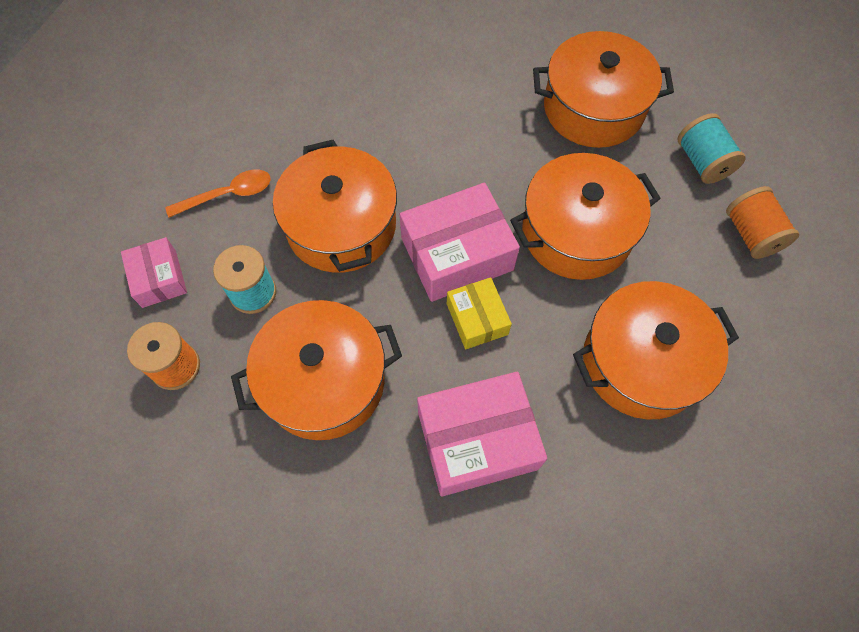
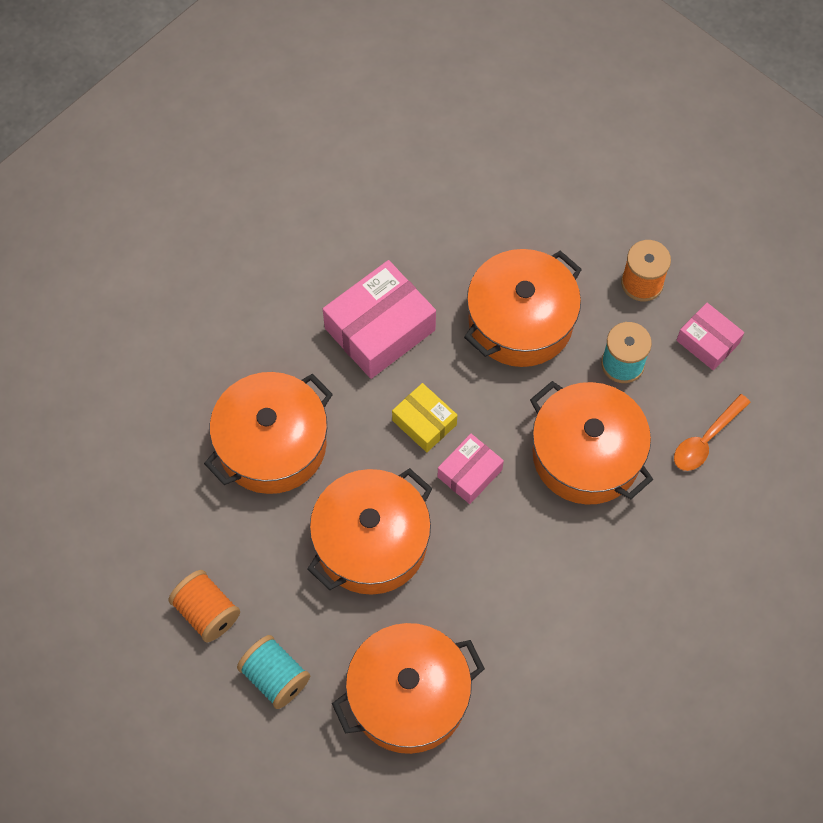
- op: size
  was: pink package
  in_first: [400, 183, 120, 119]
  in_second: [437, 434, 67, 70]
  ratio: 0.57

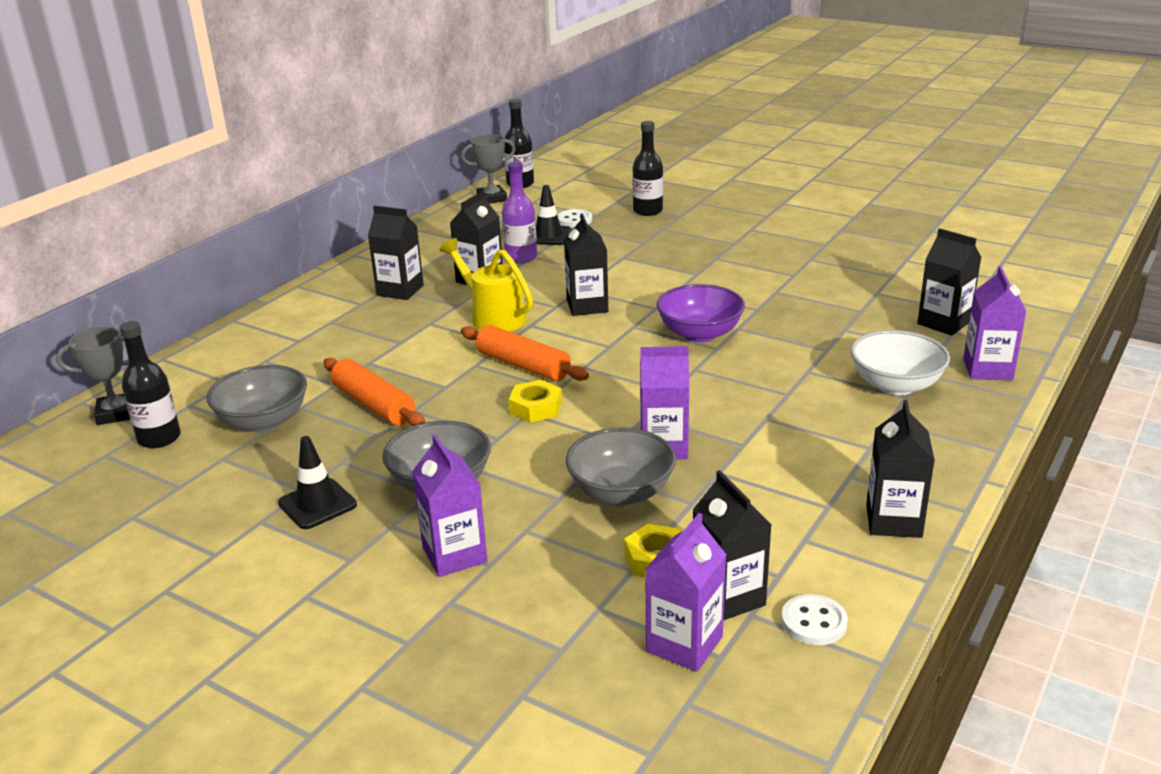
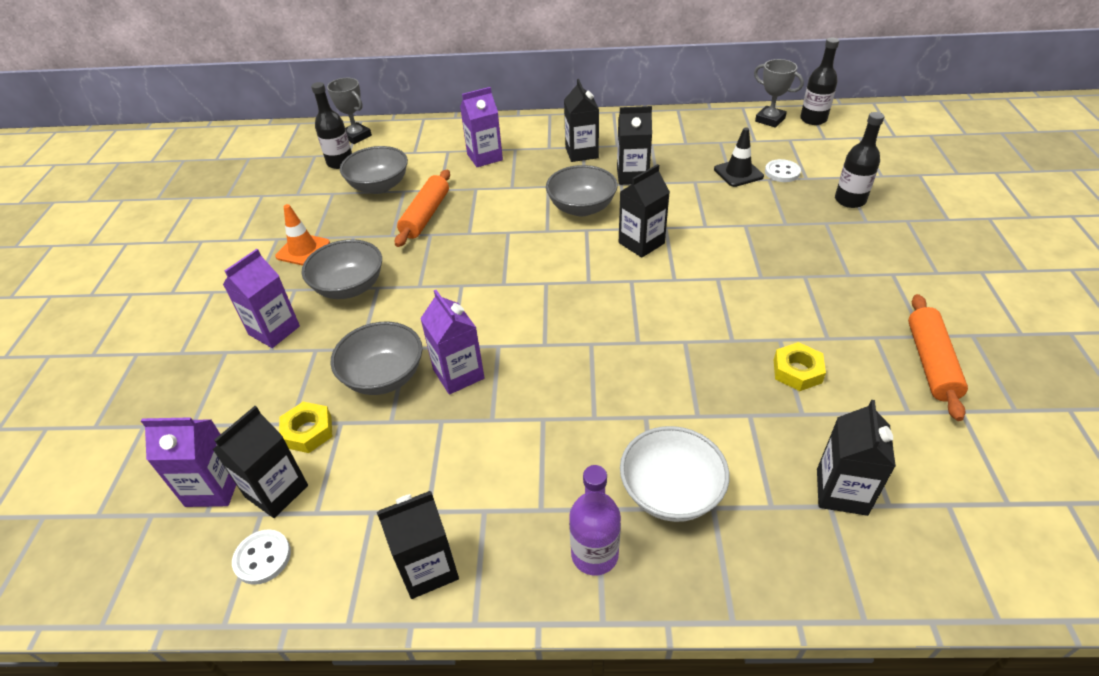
- op: relocated
  was: violet bottle
  in_first: [502, 162, 35, 102]
  in_second: [569, 465, 52, 111]
- op: exchanged
  was: yellow watering can
  now: grey serving bowl
  in_first: [439, 238, 94, 94]
  in_second: [546, 165, 72, 51]
- op: relocated
  was: violet carton
  in_first: [963, 266, 64, 114]
  in_second: [460, 87, 43, 80]
- op: missing
  was: violet serving bowl
  in_first: [656, 284, 89, 58]
- op: relocated
  was: bright orange rolling pin
  in_first: [461, 325, 128, 56]
  in_second: [908, 294, 60, 127]
- op: relocated
  was: yellow hexagon nut
  in_first: [509, 380, 53, 42]
  in_second: [774, 342, 52, 49]
- op: colour
  was: ebony safety cone
  now: bright orange safety cone
  in_first: [278, 436, 79, 93]
  in_second: [275, 204, 55, 62]

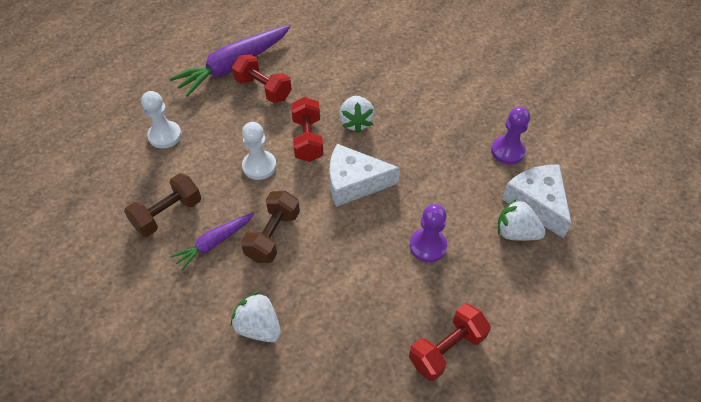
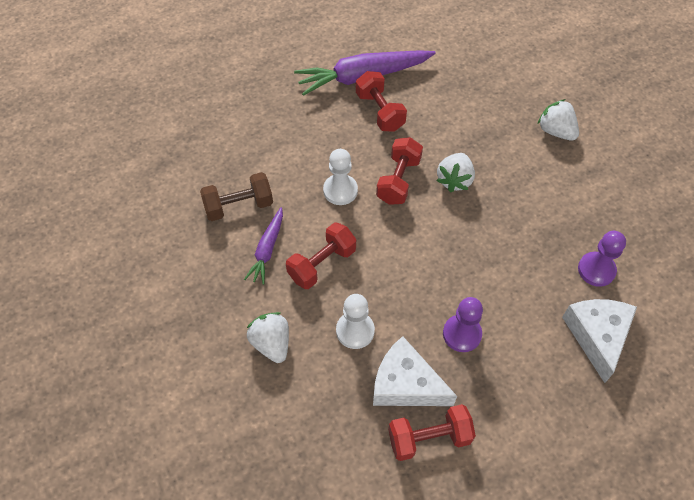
- op: relocated
  was: white game pawn
  in_first: [141, 91, 41, 58]
  in_second: [336, 294, 39, 55]
- op: relocated
  was: white cheese
  in_first: [329, 144, 71, 63]
  in_second: [373, 336, 84, 70]
- op: colour
  was: brown dumbbell
  now: crimson dumbbell
  in_first: [241, 191, 59, 72]
  in_second: [286, 222, 70, 67]
- op: relocated
  was: white toy strawberry
  in_first: [498, 199, 48, 42]
  in_second: [538, 99, 41, 42]
- op: spun
  was: violet toy carrot
  in_first: [170, 213, 84, 58]
  in_second: [244, 207, 39, 78]
  clockwise: -60

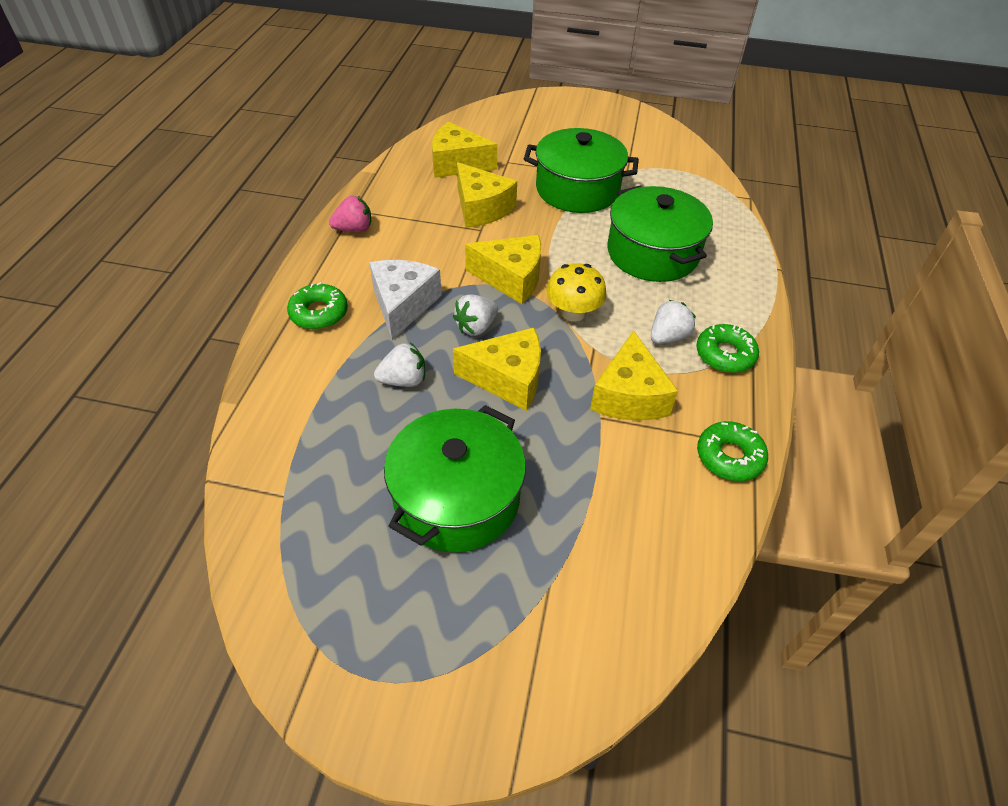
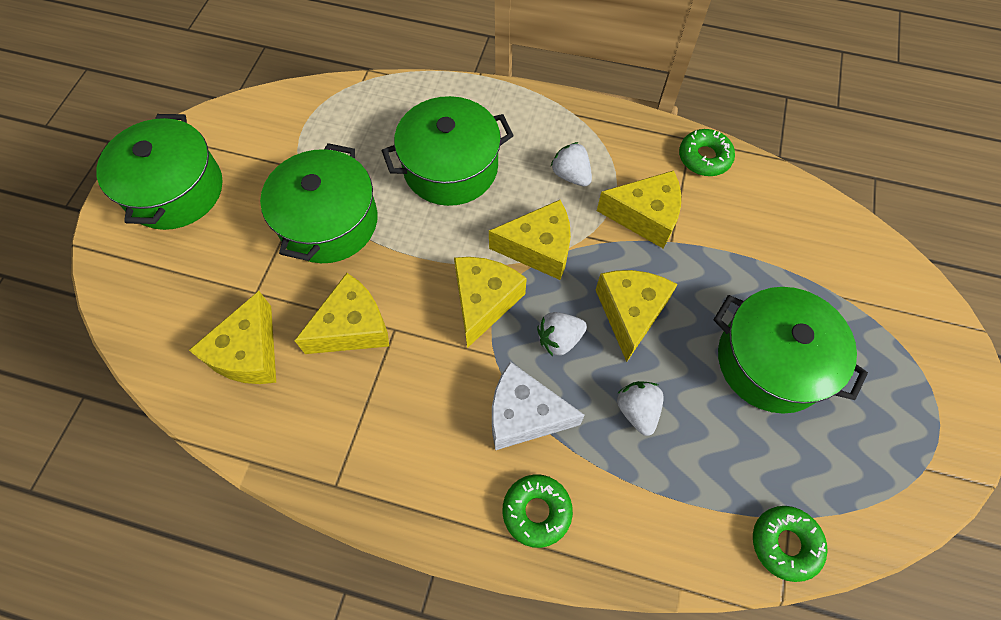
- op: missing
  was: pink toy strawberry
  in_first: [329, 196, 42, 36]
- op: exchanged
  was: yellow fungus
  now: yellow cheese
  in_first: [546, 263, 61, 59]
  in_second: [489, 200, 82, 80]
- op: spun
  was: white toy strawberry
  in_first: [453, 294, 45, 42]
  in_second: [537, 312, 50, 44]
  clockwise: 105
- op: relocated
  was: green glazed donut
  in_first: [696, 324, 63, 49]
  in_second: [753, 506, 75, 76]
- op: appeared
  now: green cooking pot
  in_second: [96, 114, 126, 116]

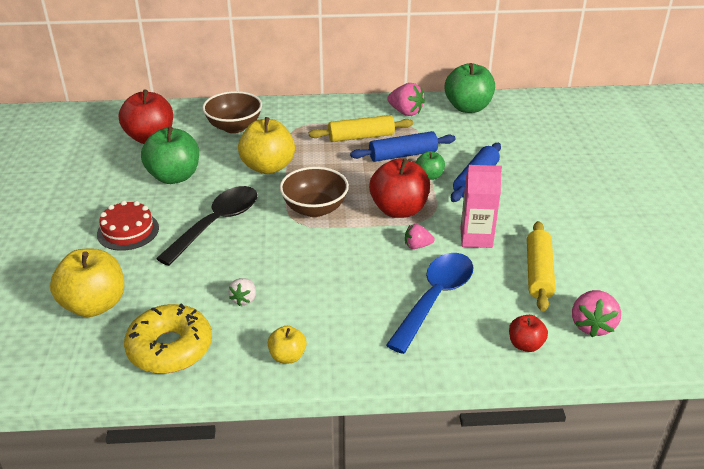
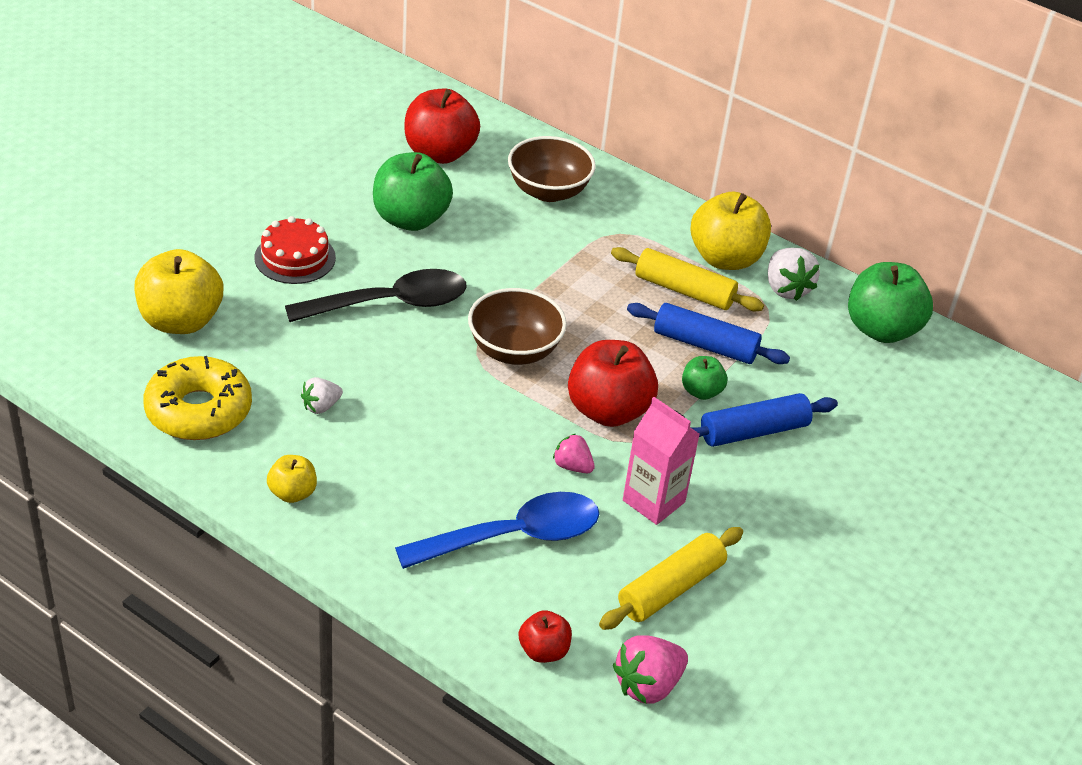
- op: colour
  was: pink toy strawberry
  now: white toy strawberry
  in_first: [387, 83, 38, 33]
  in_second: [768, 248, 52, 53]
- op: relocated
  was: yellow apple fruit
  in_first: [238, 117, 57, 57]
  in_second: [690, 191, 81, 79]

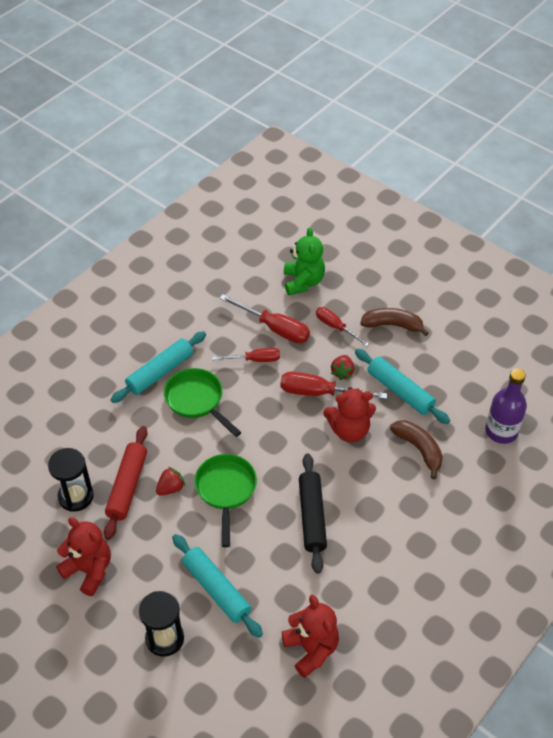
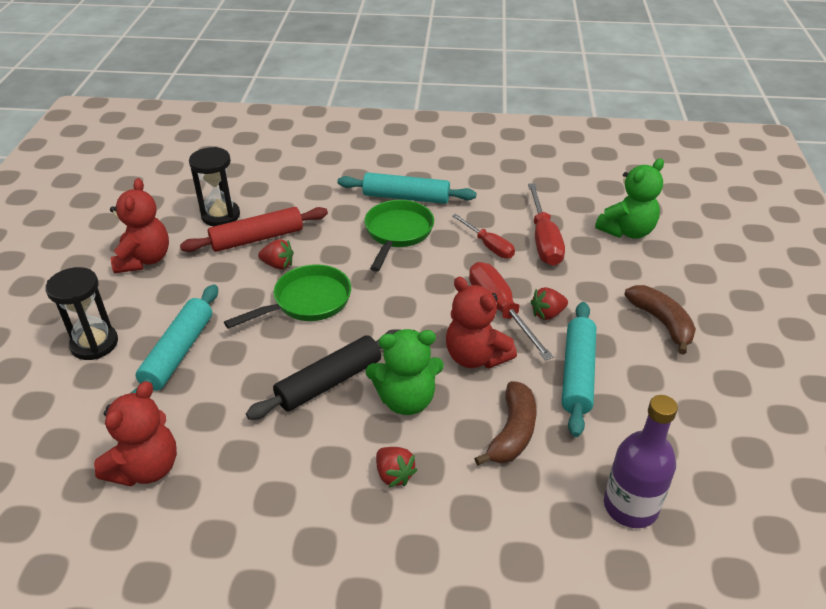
- op: missing
  was: crimson screwdriver
  in_first: [316, 307, 53, 39]
- op: appeared
  now: green teddy bear
  in_second: [366, 329, 78, 86]
- op: appeared
  now: crimson toy strawberry
  in_second: [376, 447, 41, 40]

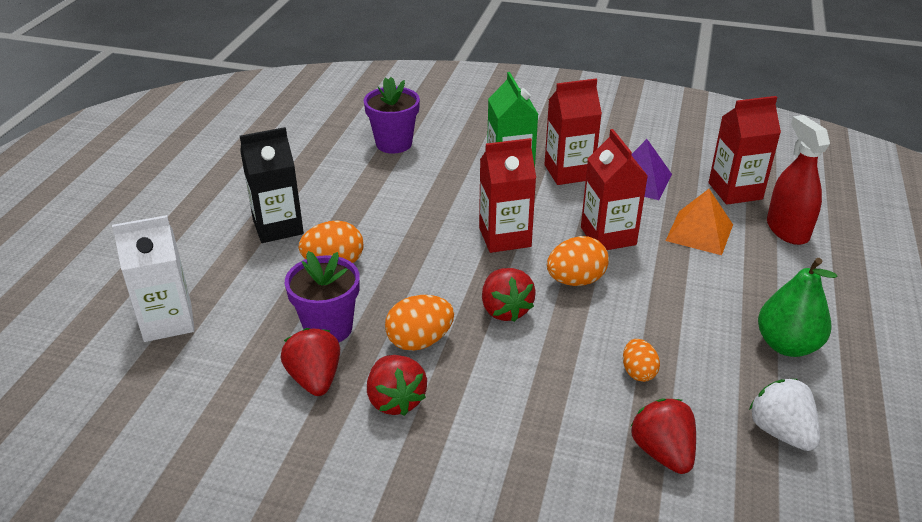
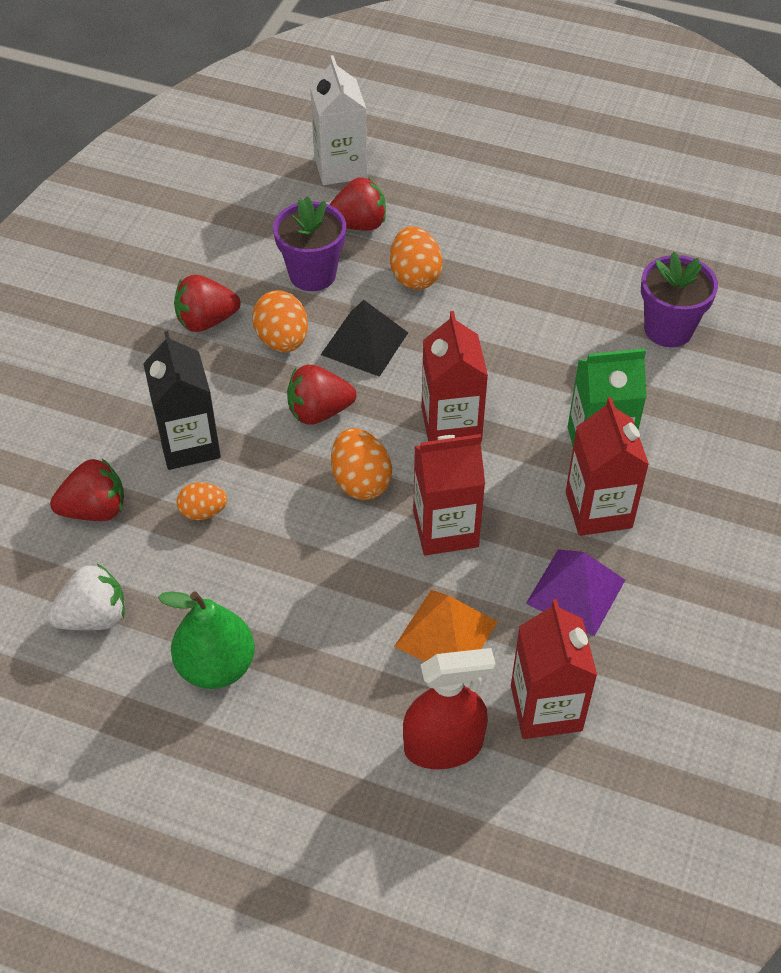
- op: relocated
  was: ebony carton
  in_first: [240, 127, 64, 116]
  in_second: [143, 331, 78, 139]
- op: relocated
  was: crimson toy strawberry
  in_first: [280, 328, 60, 68]
  in_second: [329, 178, 57, 53]
- op: appeared
  now: ebony solid pyramid
  in_second: [321, 300, 87, 77]

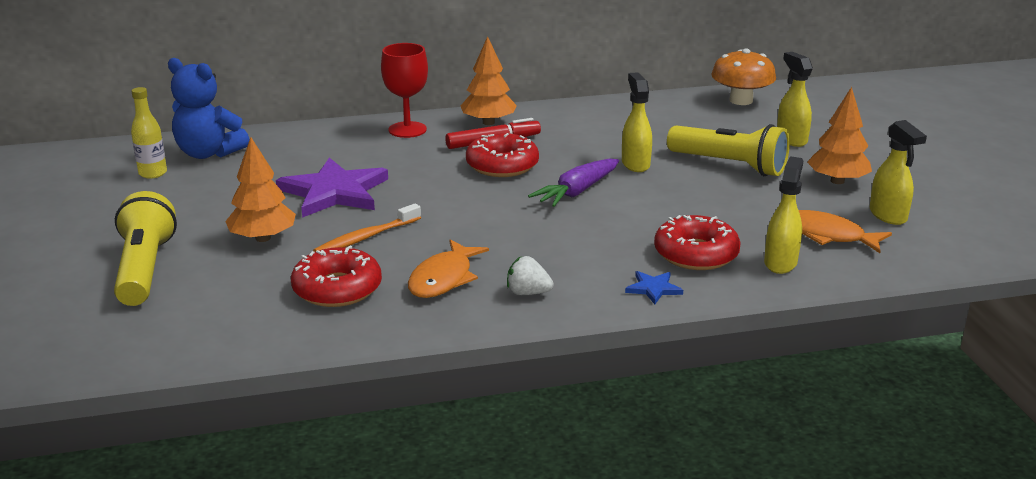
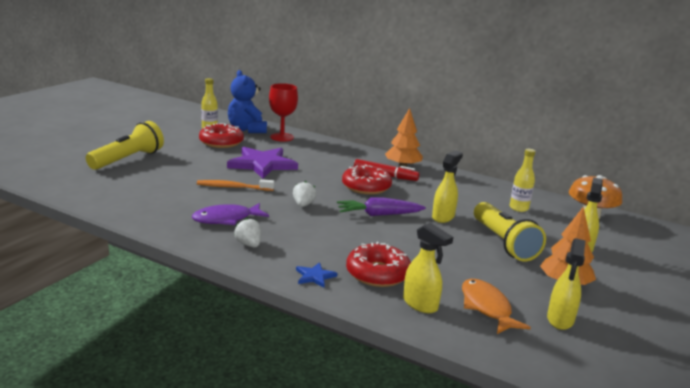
- op: relocated
  was: crimson goblet
  in_first: [381, 43, 47, 95]
  in_second: [269, 83, 29, 58]
- op: missing
  was: bright orange tree
  in_first: [225, 137, 71, 105]
- op: spun
  was: yellow sprayer
  in_first: [764, 156, 39, 118]
  in_second: [403, 223, 50, 90]
  clockwise: 75
- op: colour
  was: bright orange fish
  now: violet fish
  in_first: [408, 239, 81, 59]
  in_second: [192, 203, 77, 22]
- op: relocated
  was: crimson glazed donut
  in_first: [291, 246, 91, 61]
  in_second: [199, 123, 45, 25]
- op: appeared
  now: yellow bottle
  in_second: [510, 149, 26, 63]
- op: appeared
  now: white toy strawberry
  in_second: [293, 181, 24, 26]

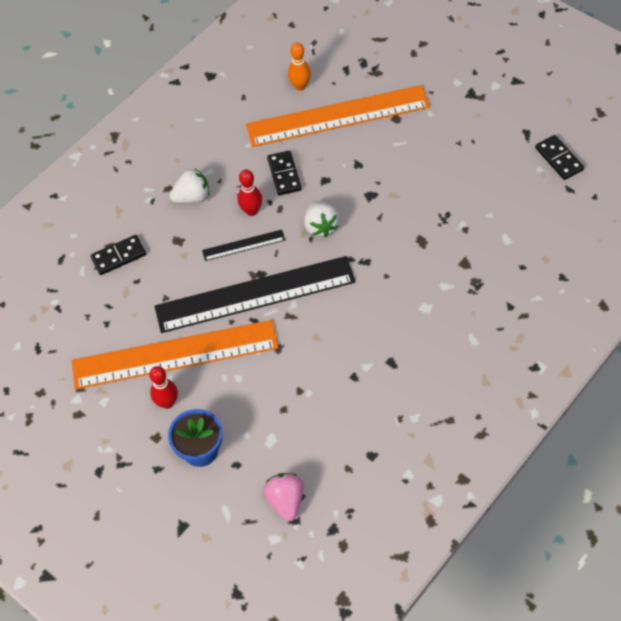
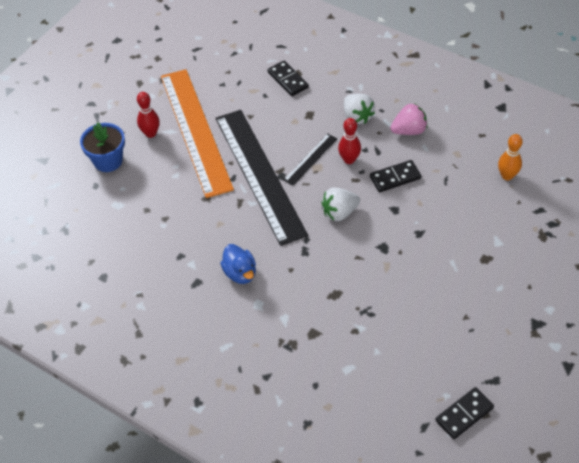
- op: missing
  was: bright orange ruler
  in_first: [246, 85, 184, 62]
- op: spun
  was: ebony ruler
  in_first: [202, 230, 83, 31]
  in_second: [284, 134, 53, 52]
  clockwise: 60
- op: relocated
  was: pink toy strawberry
  in_first: [263, 473, 41, 48]
  in_second: [390, 103, 37, 32]
- op: appeared
  now: cobalt toy duck
  in_second: [220, 244, 36, 40]

